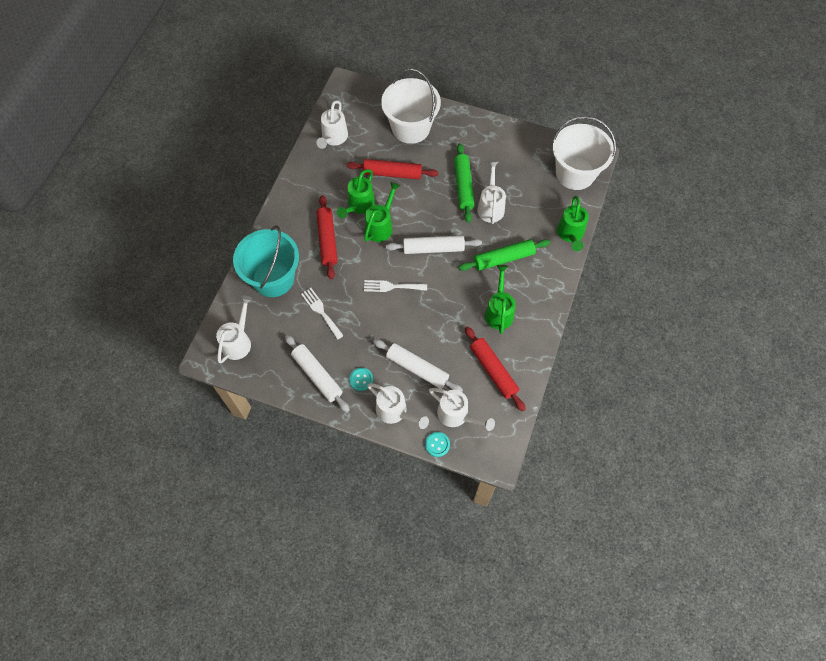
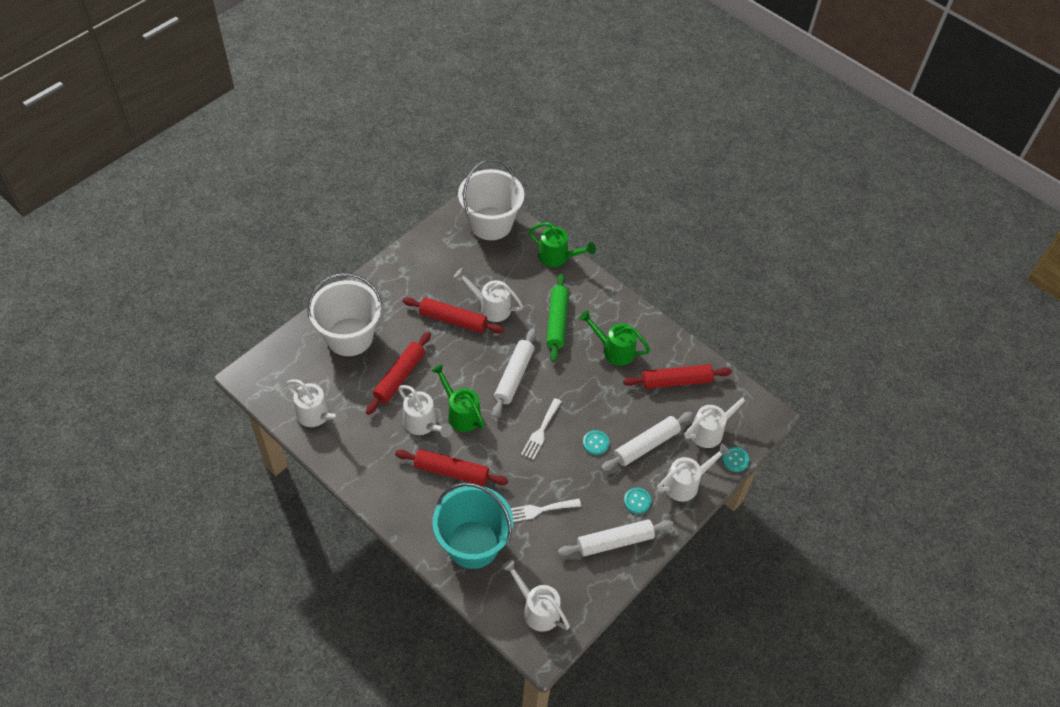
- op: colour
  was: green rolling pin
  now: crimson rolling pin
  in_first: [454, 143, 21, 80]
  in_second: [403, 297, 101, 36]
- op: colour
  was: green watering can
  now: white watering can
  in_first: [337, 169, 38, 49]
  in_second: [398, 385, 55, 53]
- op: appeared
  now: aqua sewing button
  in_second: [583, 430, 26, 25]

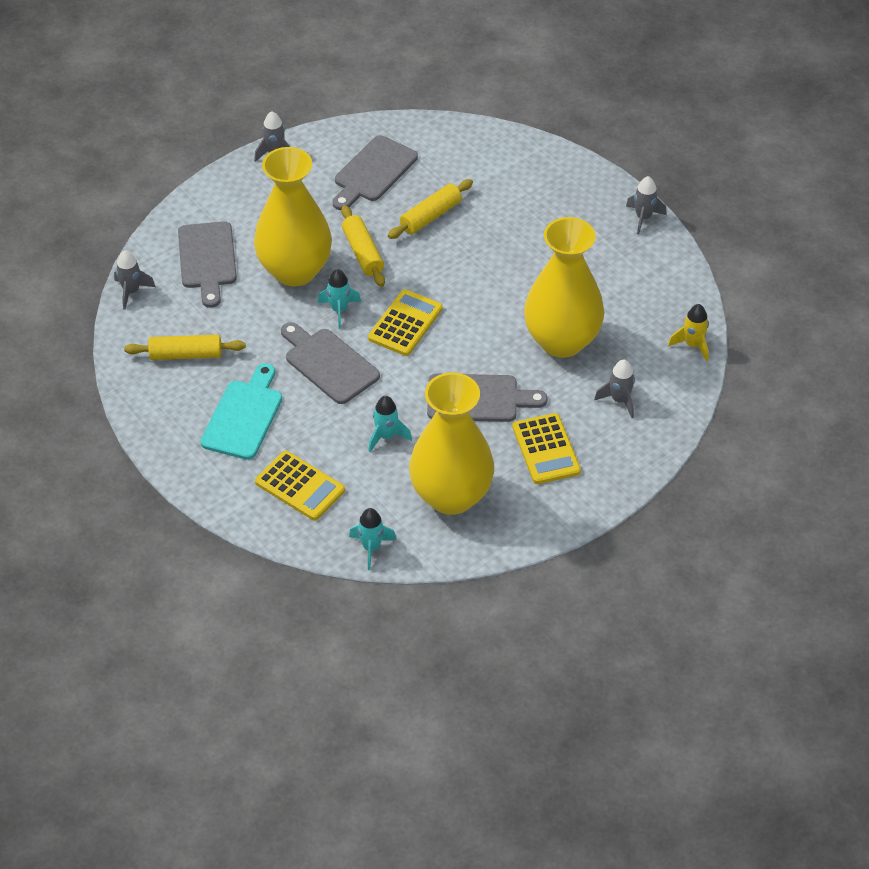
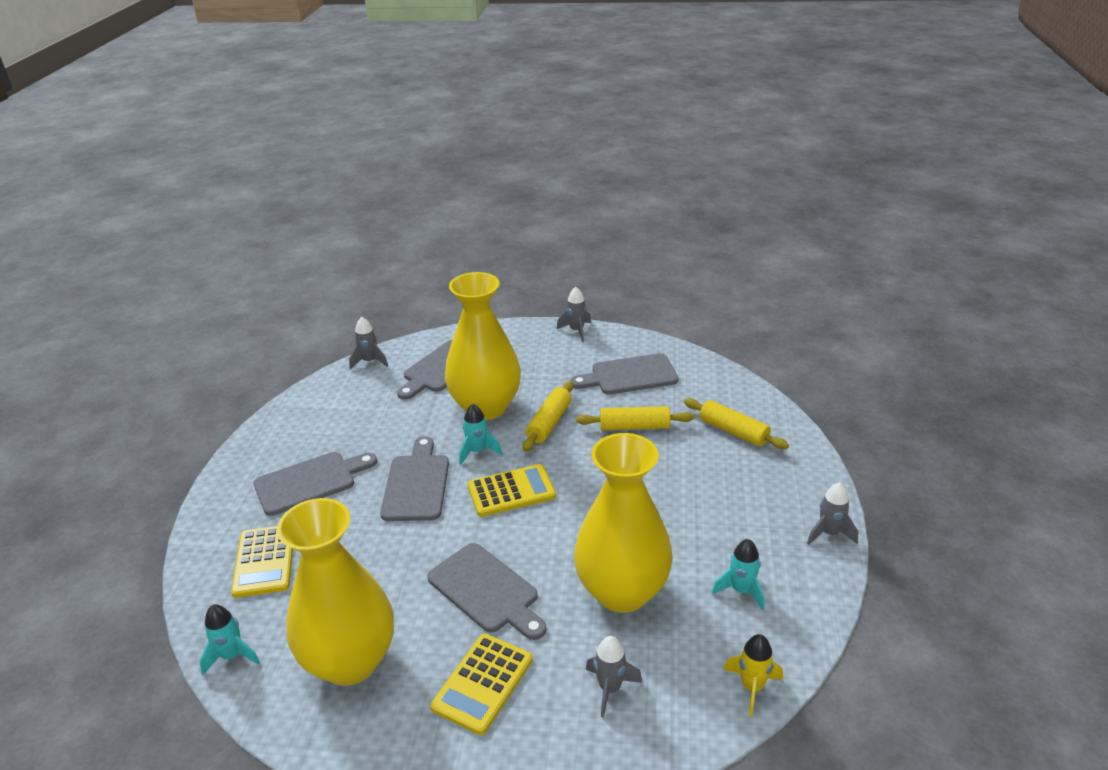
- op: relocated
  was: yellow rolling pin
  in_first: [124, 335, 122, 25]
  in_second: [684, 398, 105, 51]
- op: colour
  was: aqua bread board
  now: grey bread board
  in_first: [201, 363, 81, 97]
  in_second: [253, 452, 124, 64]
- op: relocated
  was: aqua toy rocket
  in_first: [369, 396, 43, 56]
  in_second: [711, 539, 53, 71]

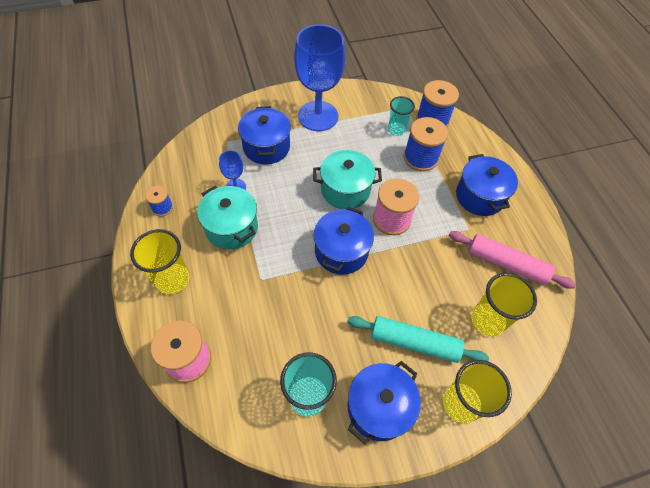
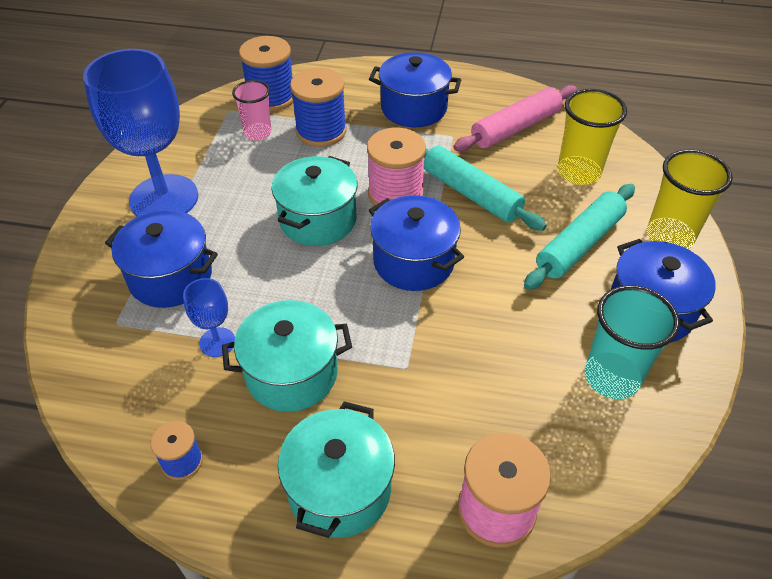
- op: colour
  was: aqua cup
  now: pink cup
  in_first: [388, 96, 27, 40]
  in_second: [232, 80, 40, 60]
- op: exchanged
  was: yellow cup
  now: aqua cooking pot
  in_first: [130, 229, 59, 65]
  in_second: [278, 401, 117, 137]
- op: appeared
  now: aqua rolling pin
  in_second: [424, 146, 123, 85]

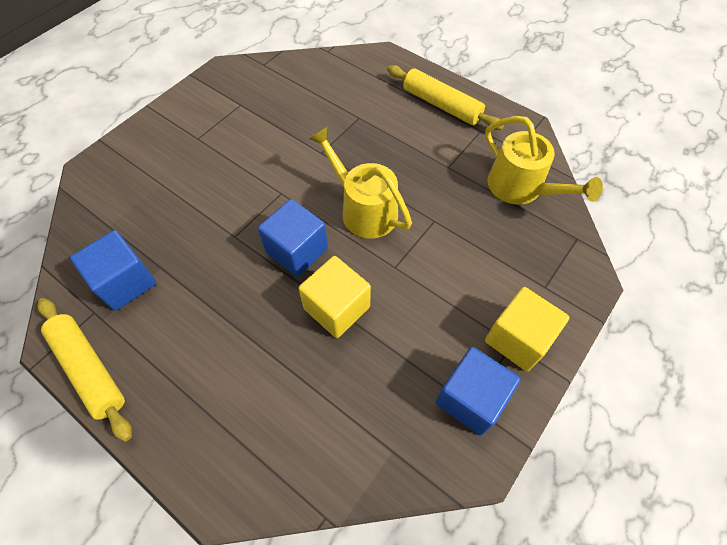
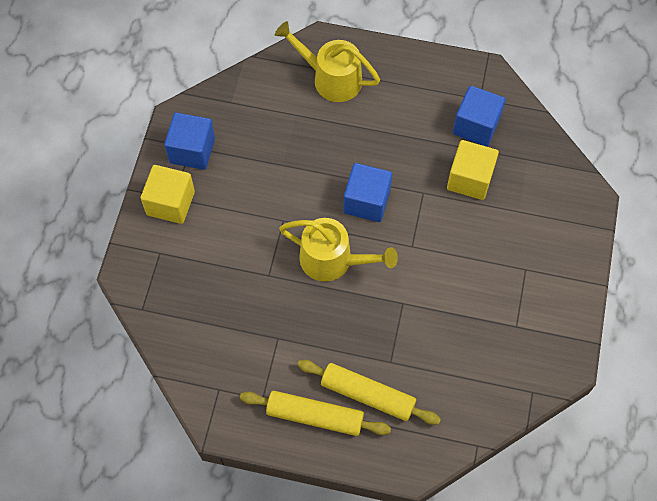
- op: relocated
  was: yellow watering can
  in_first: [485, 116, 118, 89]
  in_second: [275, 21, 105, 81]
- op: relocated
  was: yellow solid cube
  in_first: [298, 256, 73, 82]
  in_second: [447, 140, 52, 60]
- op: relocated
  was: yellow rolling pin
  in_first: [37, 298, 95, 144]
  in_second: [297, 360, 144, 65]

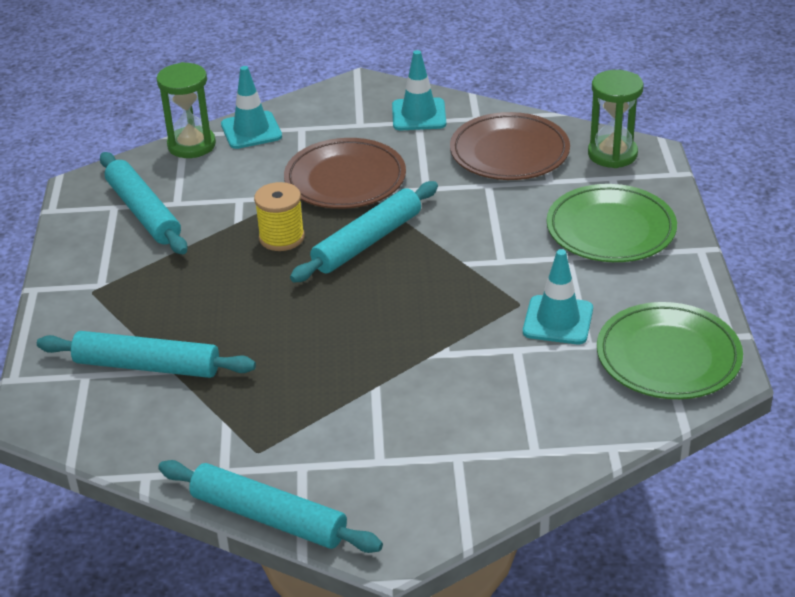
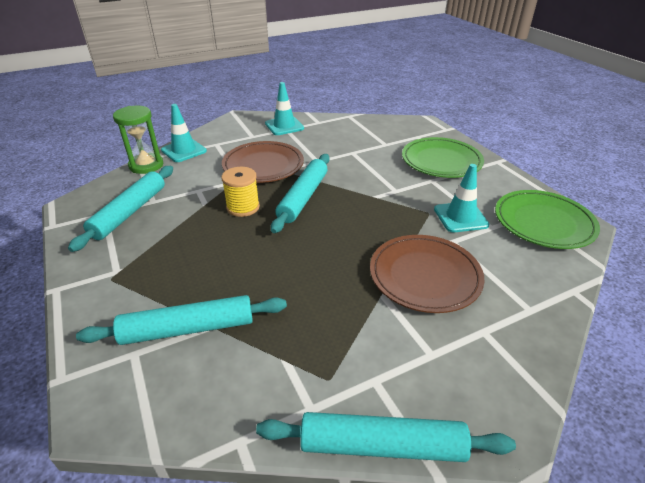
- op: missing
  was: green sand timer
  in_first: [588, 70, 55, 98]
- op: relocated
  was: brown plate
  in_first: [450, 112, 120, 68]
  in_second: [370, 235, 114, 78]
- op: spun
  was: aqua rolling pin
  in_first: [100, 152, 88, 102]
  in_second: [68, 166, 105, 86]
  clockwise: 75

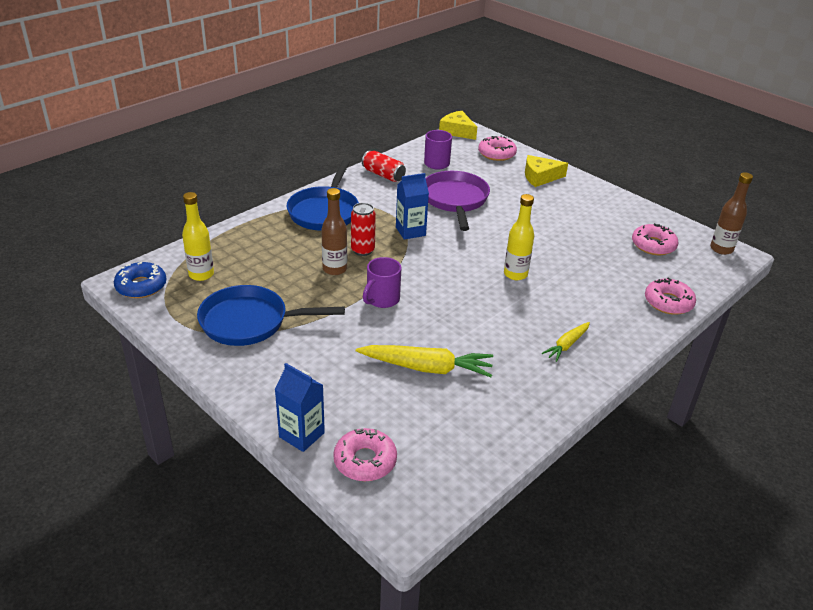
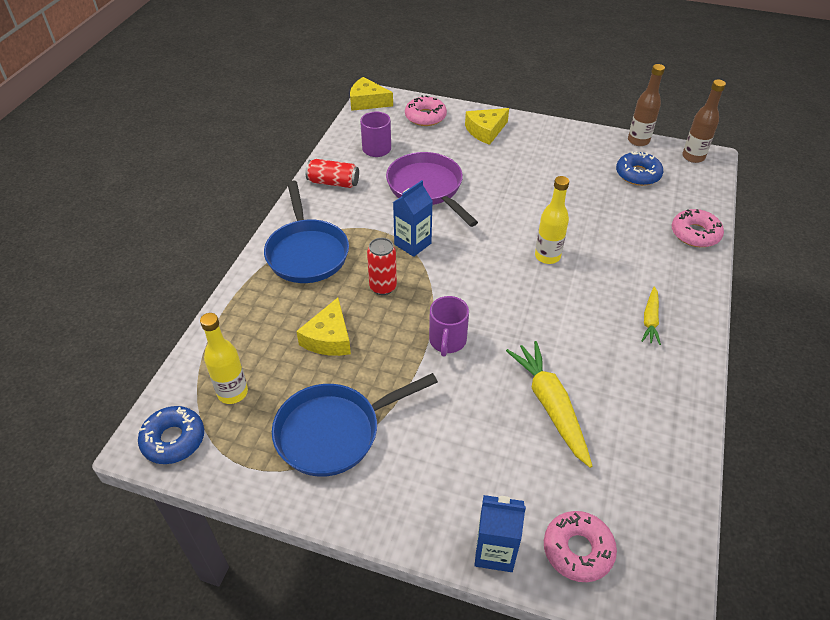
- op: relocated
  was: brown bottle
  in_first: [321, 188, 26, 87]
  in_second: [628, 64, 37, 82]
- op: colour
  was: pink glazed donut
  now: cobalt glazed donut
  in_first: [632, 223, 46, 32]
  in_second: [616, 151, 47, 35]
- op: spun
  was: yellow toy carrot
  in_first: [356, 345, 137, 32]
  in_second: [506, 341, 86, 127]
  clockwise: -90
- op: appeared
  now: yellow cheese
  in_second: [296, 298, 55, 58]

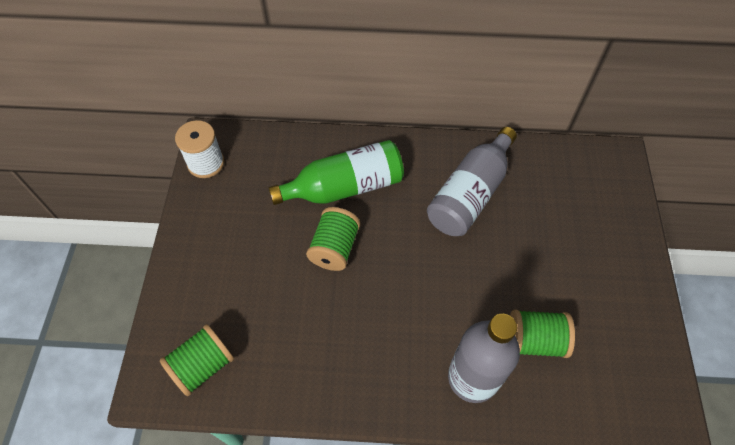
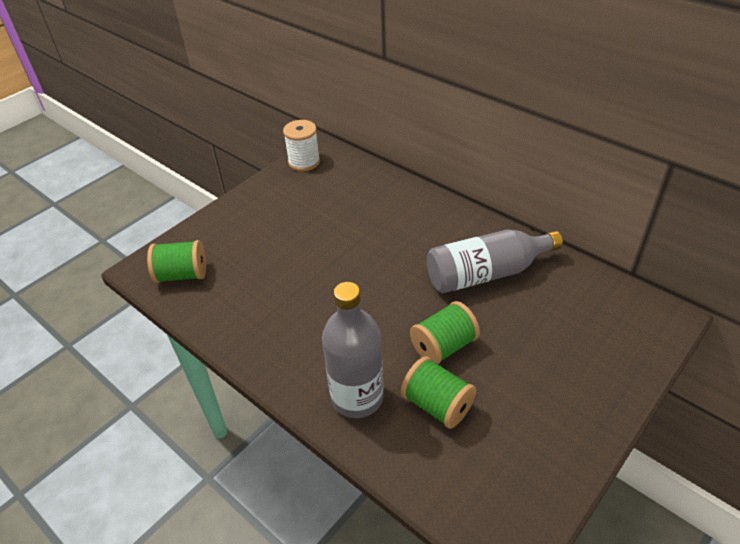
- op: missing
  was: green bottle
  in_first: [269, 140, 135, 65]
- op: relocated
  was: green bobbin
  in_first: [306, 207, 54, 64]
  in_second: [410, 301, 70, 63]

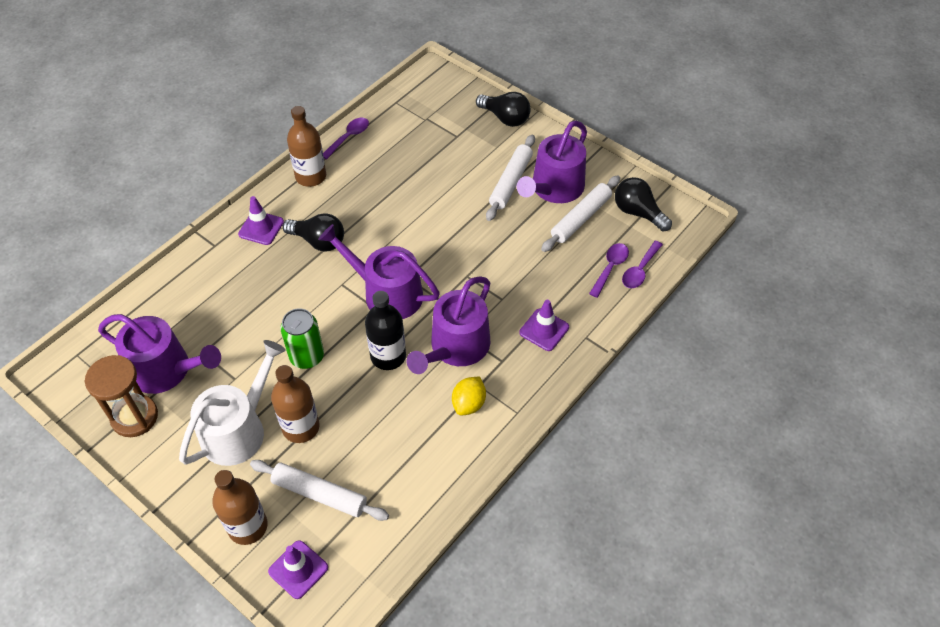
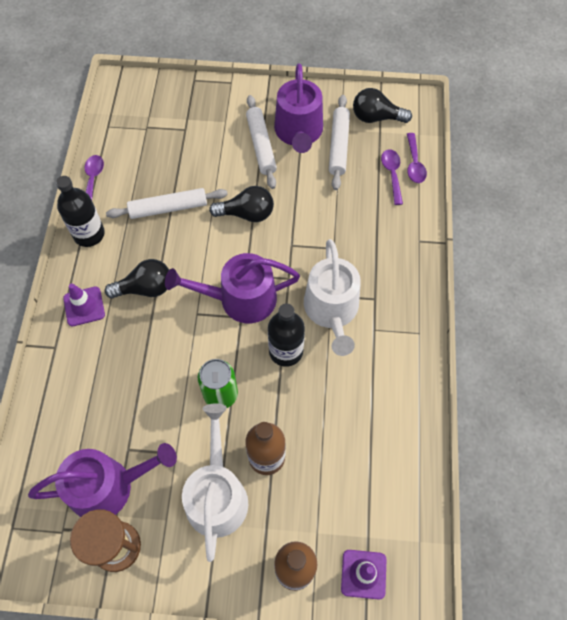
- op: relocated
  was: ebony lightbulb
  in_first: [476, 92, 55, 35]
  in_second: [209, 186, 65, 36]
- op: colour
  was: brown bottle
  now: ebony bottle
  in_first: [287, 106, 39, 81]
  in_second: [56, 176, 49, 71]
- op: colour
  was: violet watering can
  now: white watering can
  in_first: [407, 276, 83, 98]
  in_second: [304, 239, 57, 117]
- op: missing
  was: violet safety cone
  in_first: [519, 300, 50, 51]
- op: missing
  was: yellow citrus fruit
  in_first: [452, 376, 34, 39]
- op: relocated
  was: white rolling pin
  in_first: [250, 460, 139, 61]
  in_second: [106, 188, 122, 31]

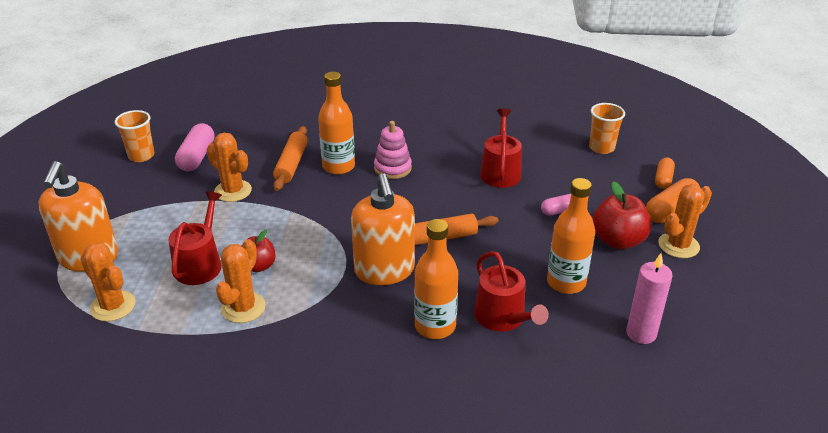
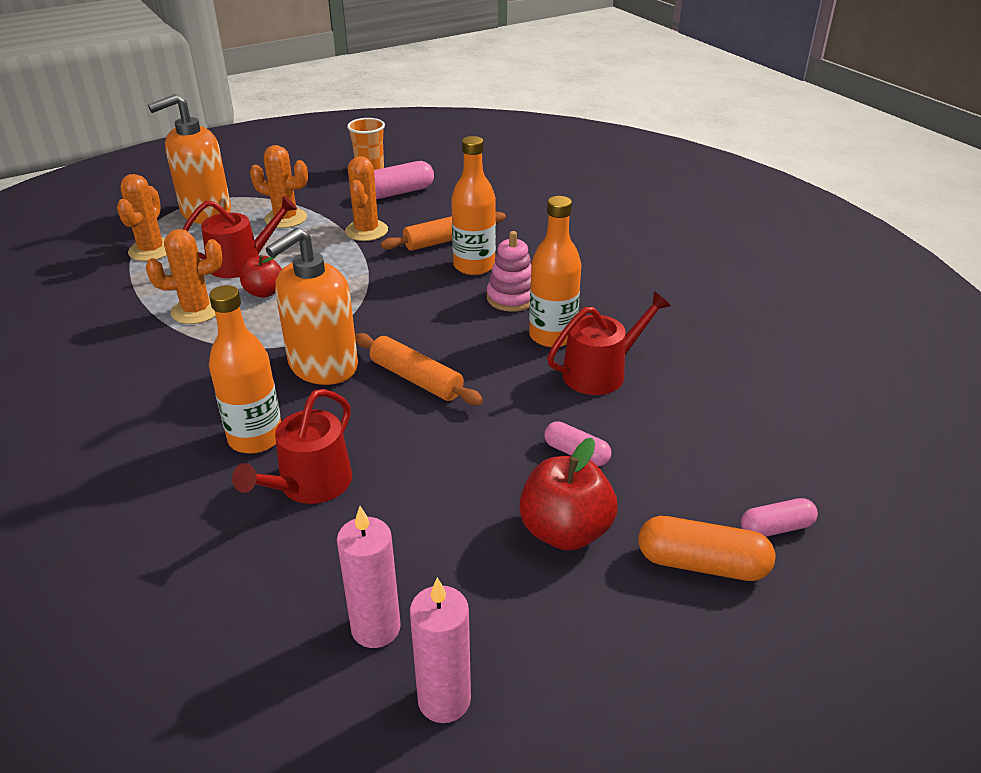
- op: missing
  was: bright orange cup
  in_first: [589, 103, 36, 51]
- op: colour
  was: bright orange pill shape
  now: pink pill shape
  in_first: [655, 158, 20, 31]
  in_second: [741, 498, 77, 39]
- op: relocated
  was: bright orange bottle
  in_first: [547, 178, 48, 116]
  in_second: [529, 196, 52, 151]
- op: relocated
  was: bright orange prickly plant
  in_first: [658, 184, 54, 74]
  in_second: [250, 145, 58, 83]
- op: appeared
  now: pink pillar candle
  in_second: [410, 577, 61, 146]

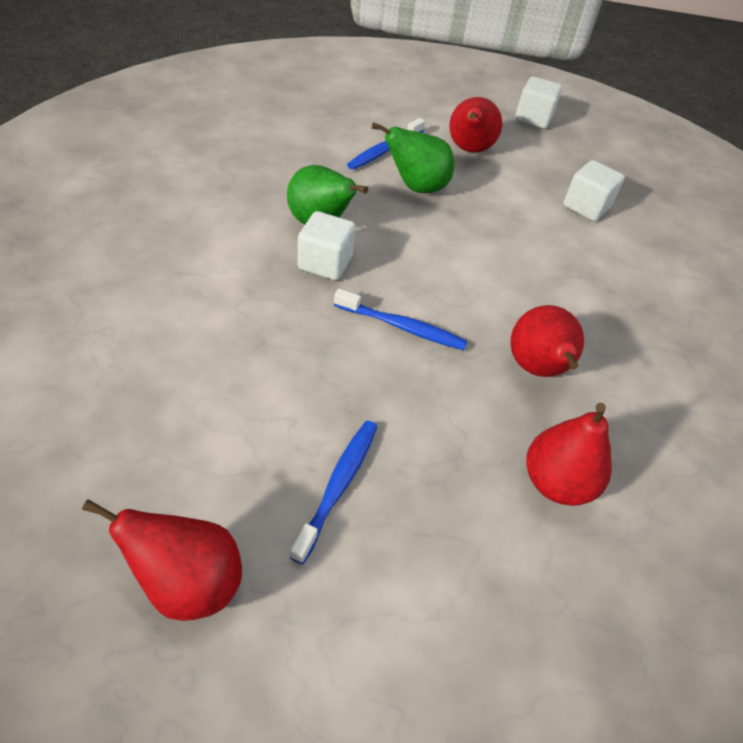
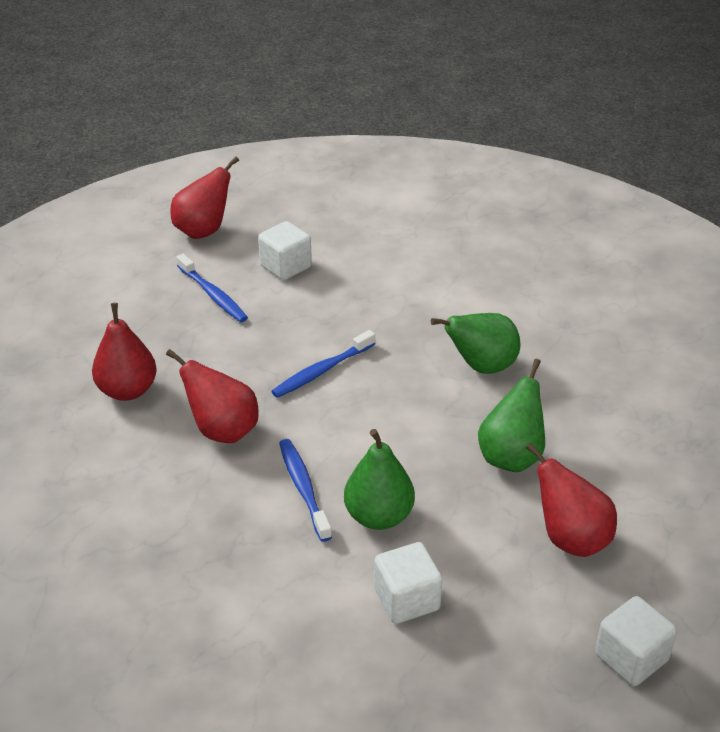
- op: relocated
  was: cobalt tooth brush
  in_first: [347, 118, 78, 52]
  in_second: [279, 439, 53, 103]
- op: relocated
  was: white solid cube
  in_first: [298, 211, 58, 69]
  in_second: [258, 221, 54, 59]
- op: appeared
  now: green pear fruit
  in_second: [344, 429, 71, 101]

